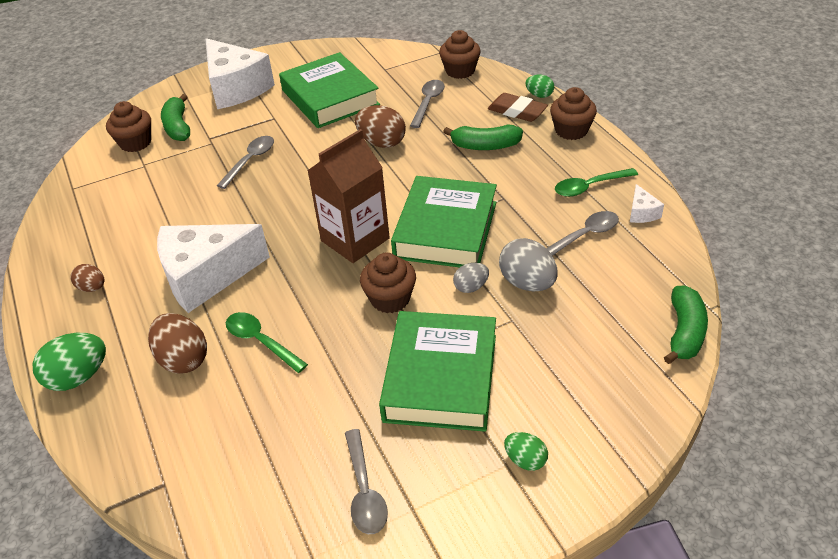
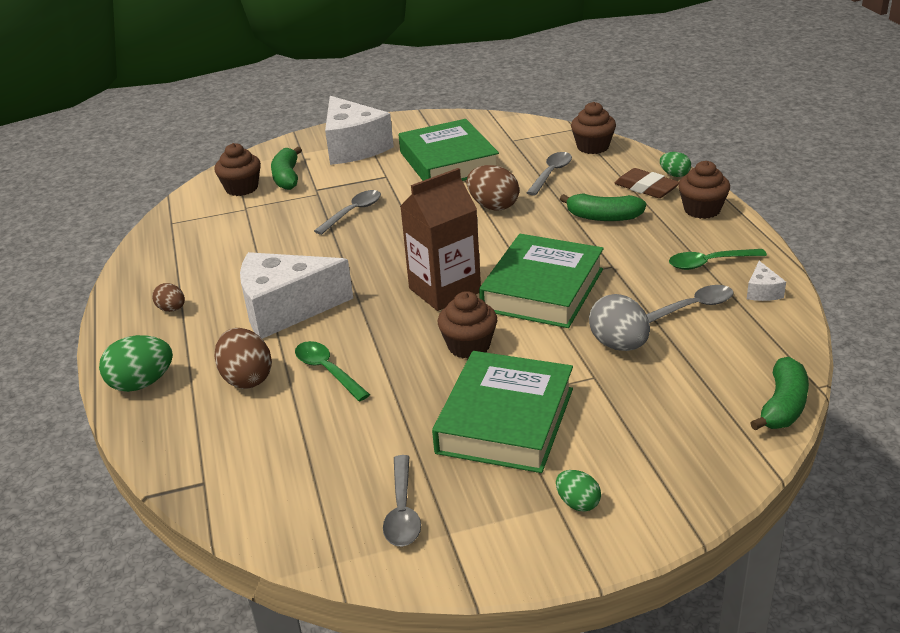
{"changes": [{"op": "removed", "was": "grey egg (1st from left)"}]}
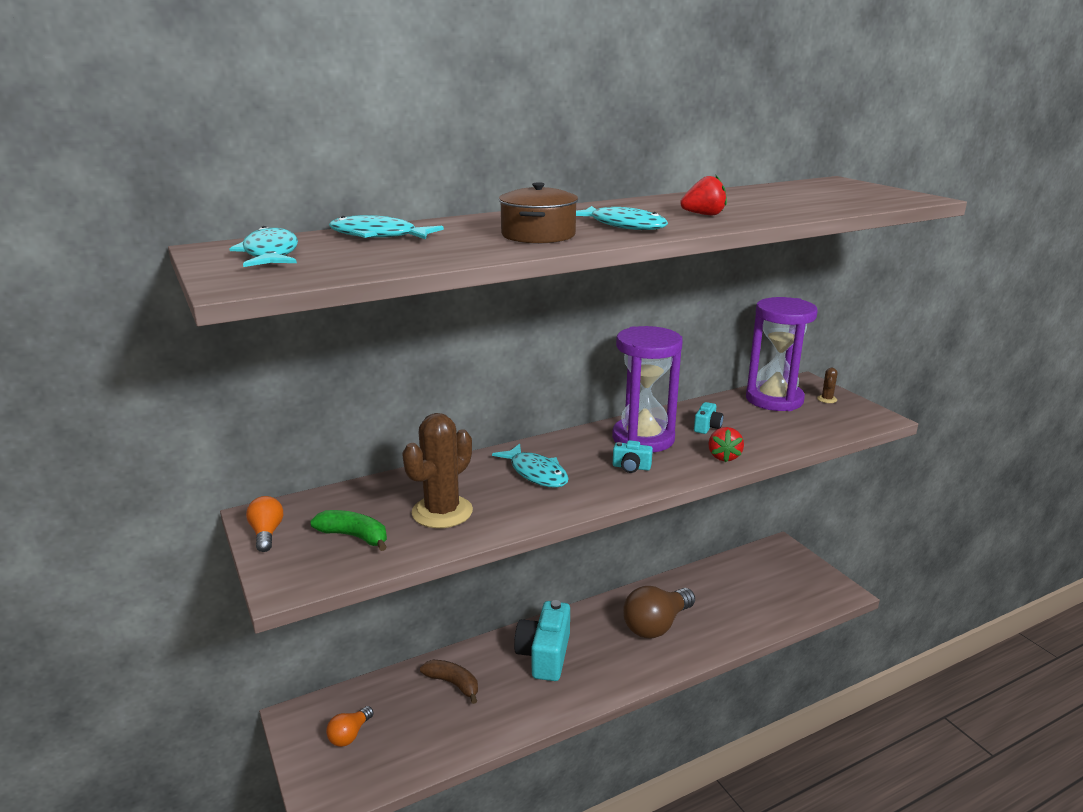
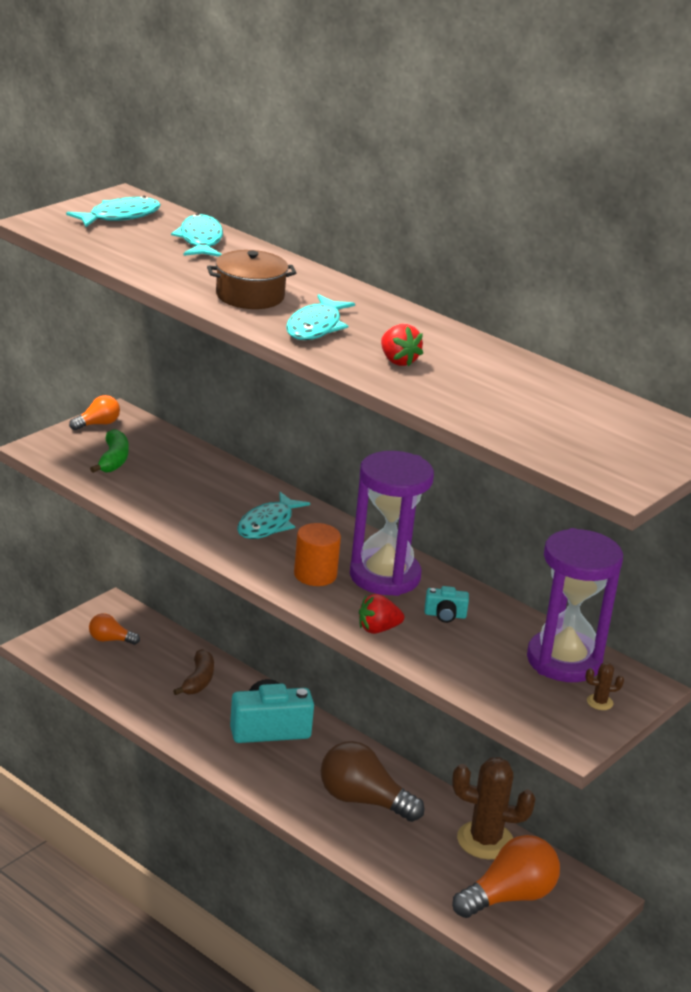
{"changes": [{"op": "added", "now": "orange light bulb (3rd from left)"}, {"op": "moved", "was": "brown cactus (1st from left)"}, {"op": "replaced", "was": "turquoise camera (2nd from left)", "now": "orange cylinder"}]}
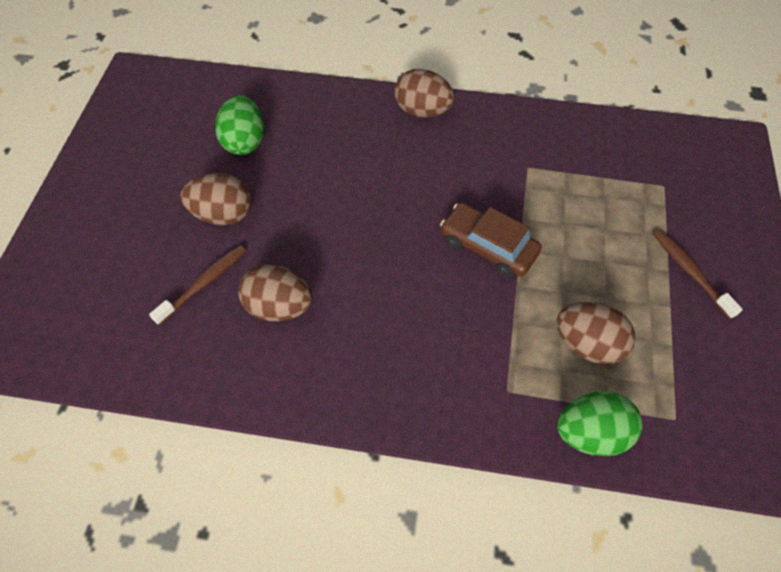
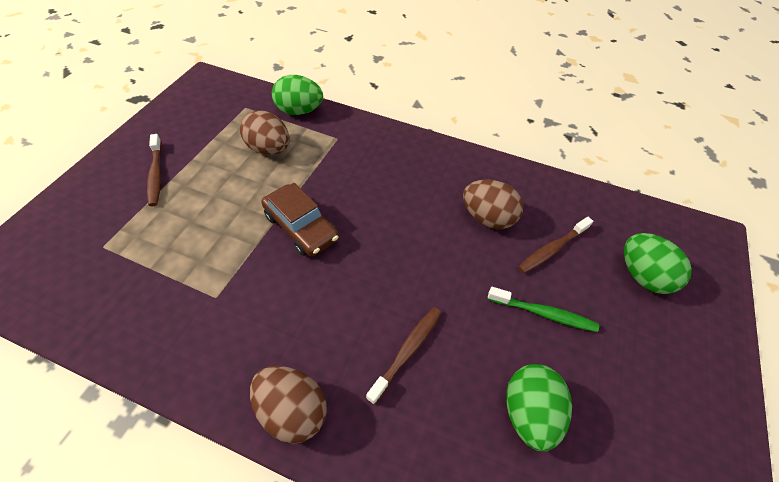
{"changes": [{"op": "added", "now": "brown toothbrush (2nd from left)"}, {"op": "added", "now": "green egg (3rd from left)"}, {"op": "replaced", "was": "brown egg (1st from left)", "now": "green toothbrush"}]}
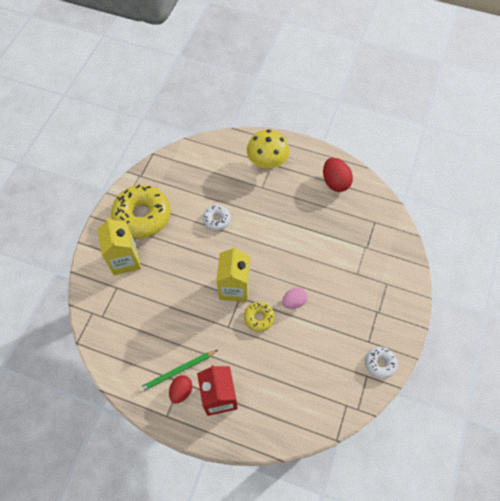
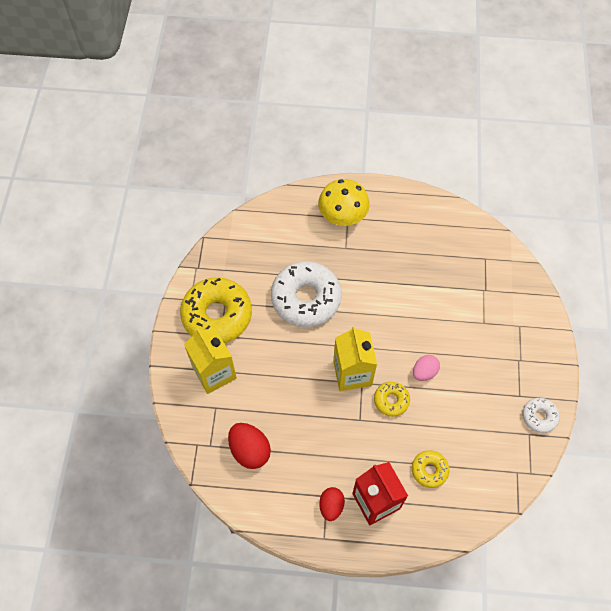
{"changes": [{"op": "removed", "was": "green pencil"}, {"op": "added", "now": "yellow donut (3rd from left)"}, {"op": "moved", "was": "red egg (2nd from left in the first image)", "now": "red egg (1st from left)"}, {"op": "resized", "was": "white donut (1st from left)", "ratio": 2.07}]}
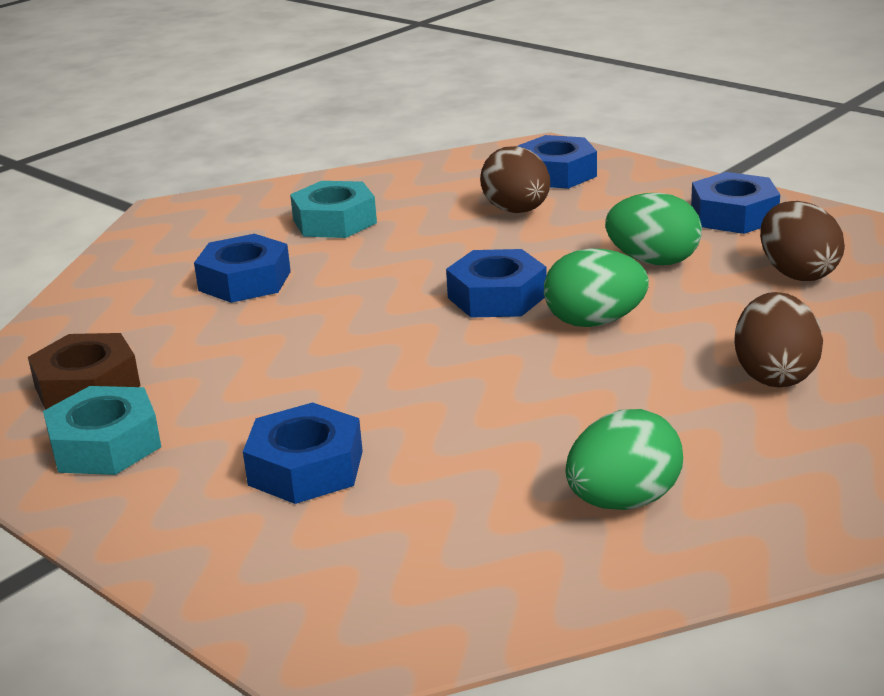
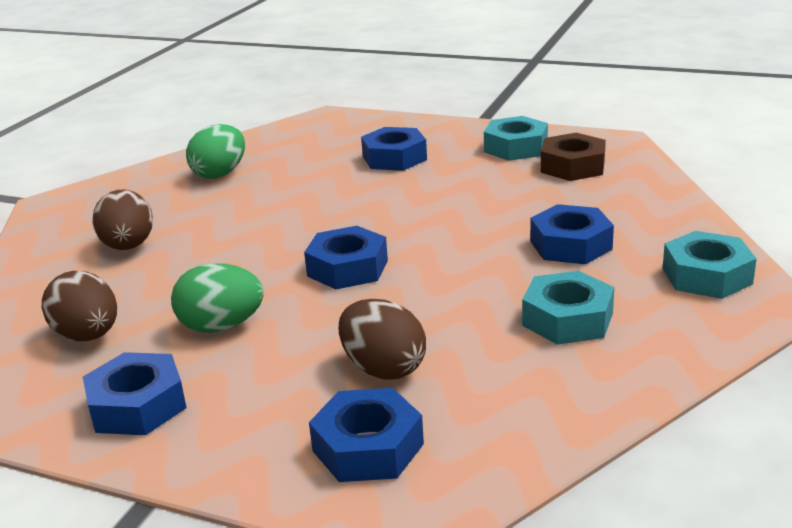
{"changes": [{"op": "removed", "was": "green egg (1st from left)"}, {"op": "added", "now": "turquoise nut (3rd from left)"}]}
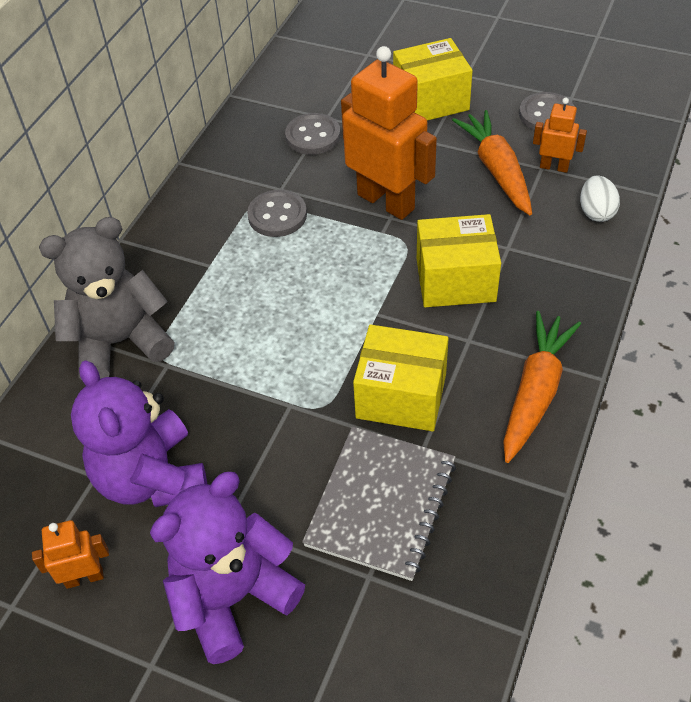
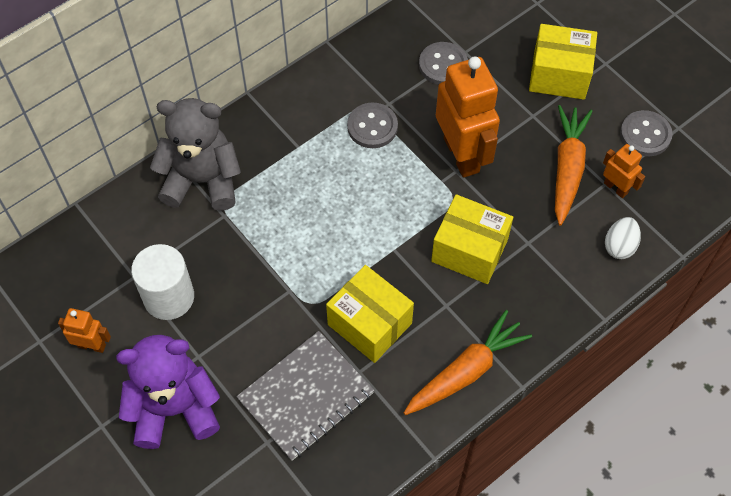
{"changes": [{"op": "replaced", "was": "purple teddy bear (1st from left)", "now": "white cylinder"}]}
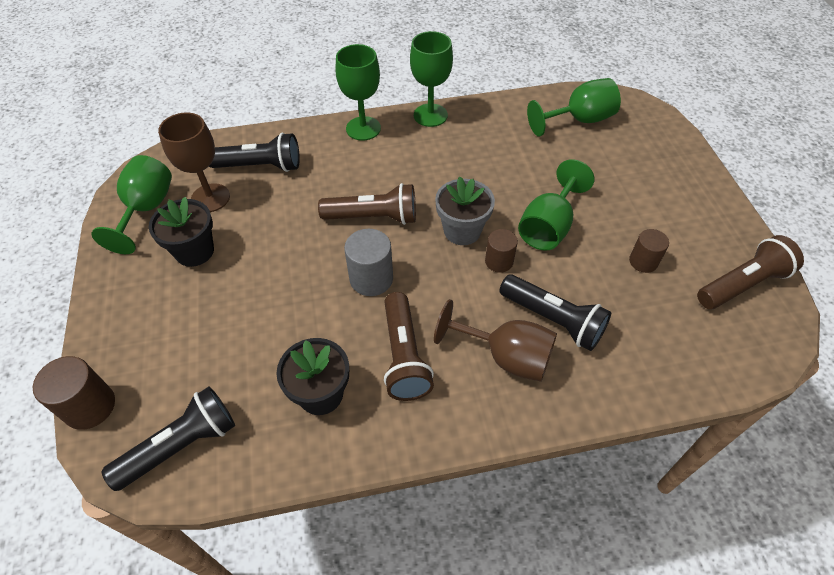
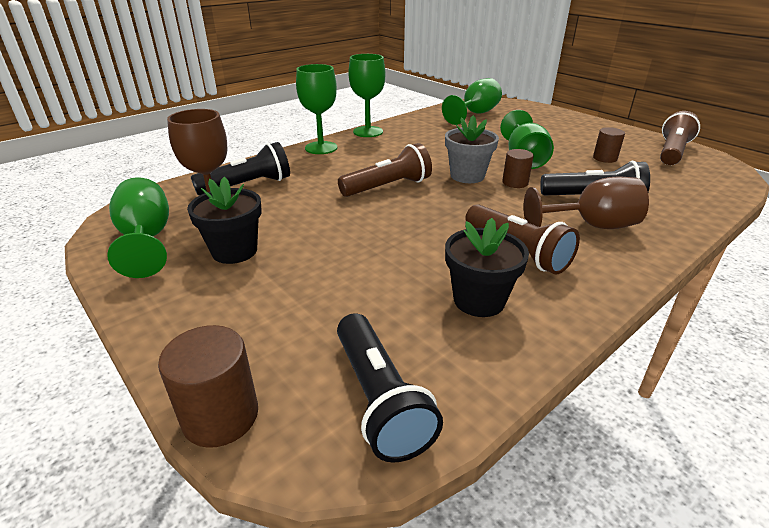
{"changes": [{"op": "removed", "was": "grey cylinder"}, {"op": "turned", "was": "black flashlight (1st from left in the first image)", "clockwise": 135}]}
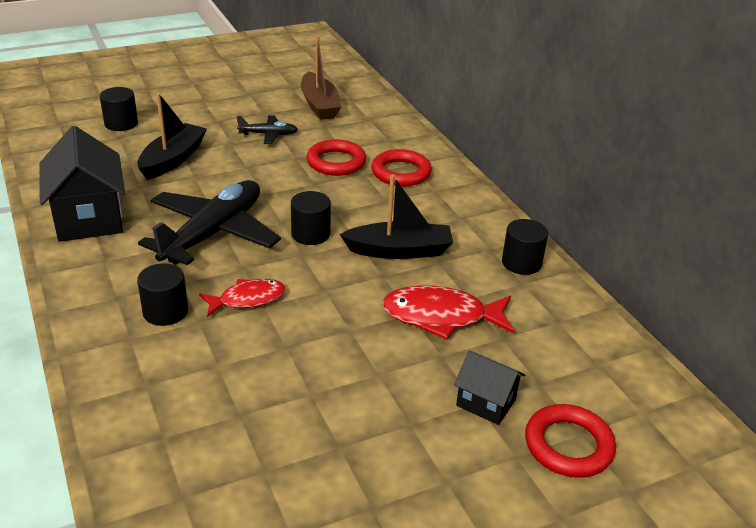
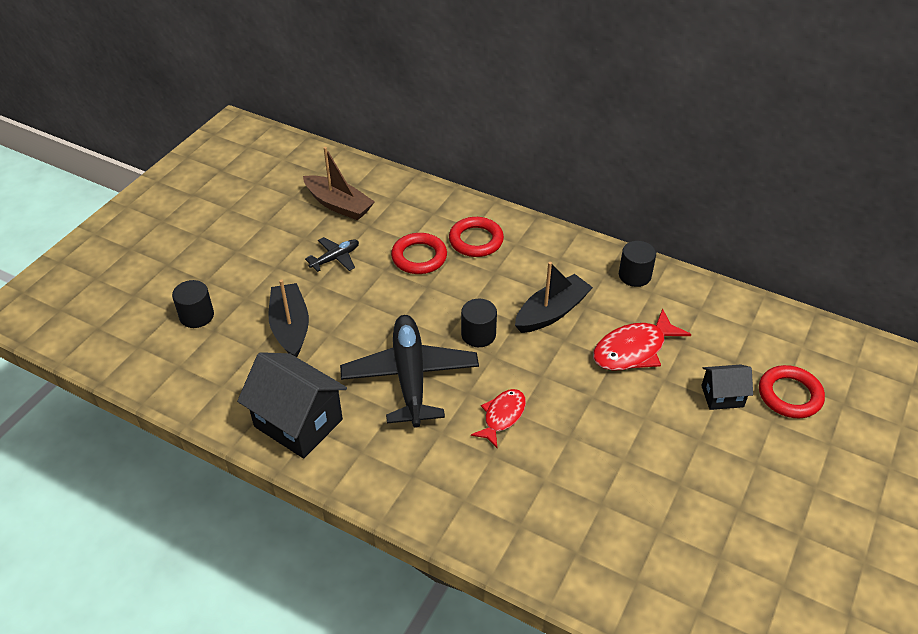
{"changes": [{"op": "removed", "was": "black cylinder (2nd from left)"}]}
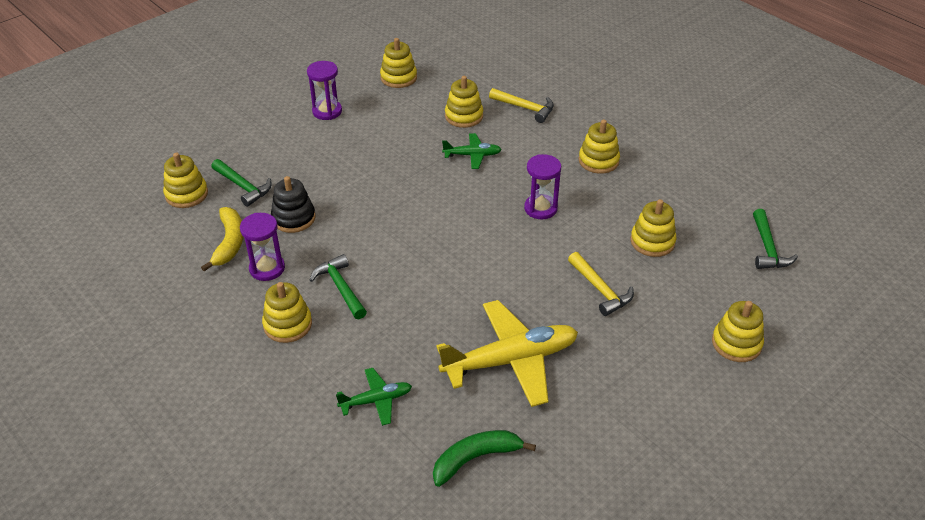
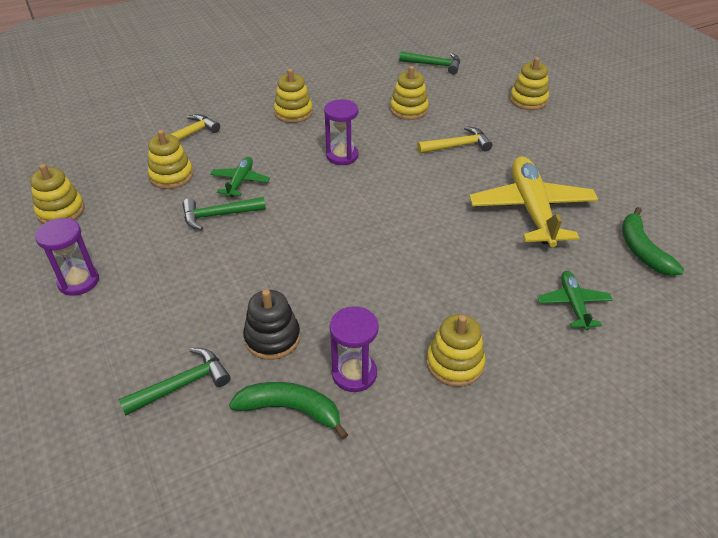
{"changes": [{"op": "removed", "was": "yellow stacking toy (1st from left)"}, {"op": "moved", "was": "green hammer (2nd from left)"}, {"op": "recoloured", "was": "yellow banana", "now": "green banana (1st from left)"}]}
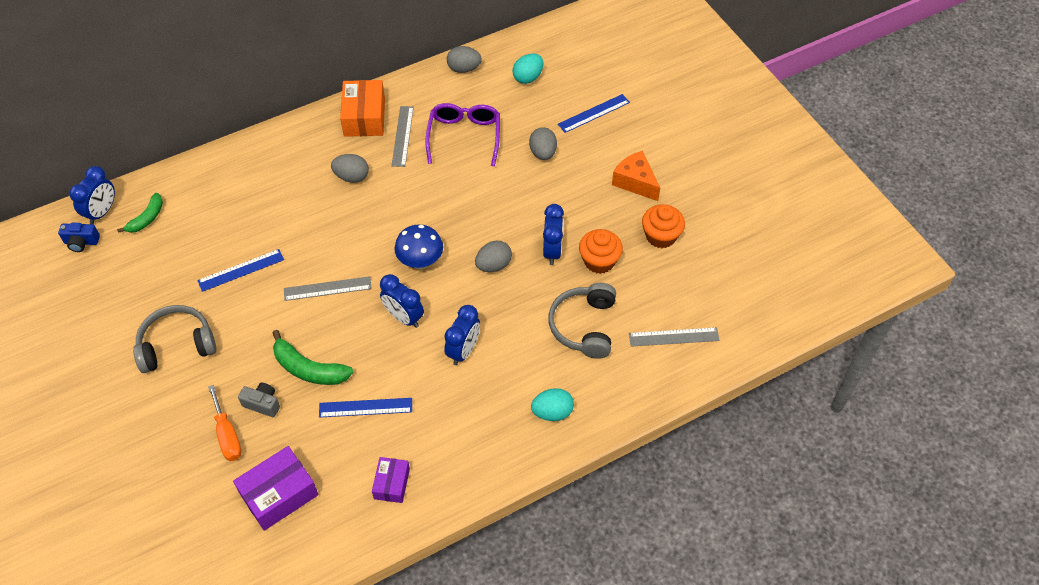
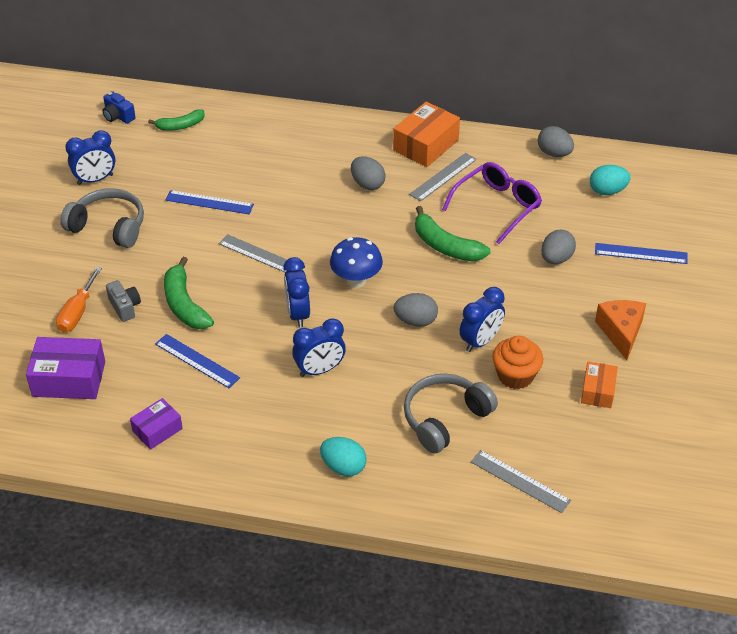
{"changes": [{"op": "added", "now": "green banana (3rd from left)"}, {"op": "moved", "was": "blue clock (1st from left)"}, {"op": "replaced", "was": "orange cupcake (2nd from left)", "now": "orange box (2nd from left)"}]}
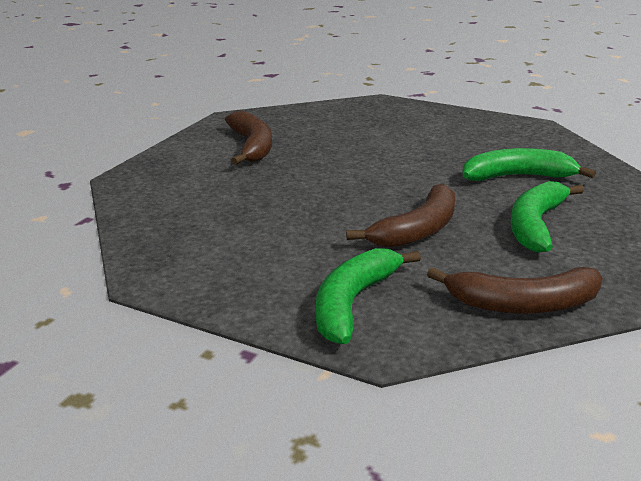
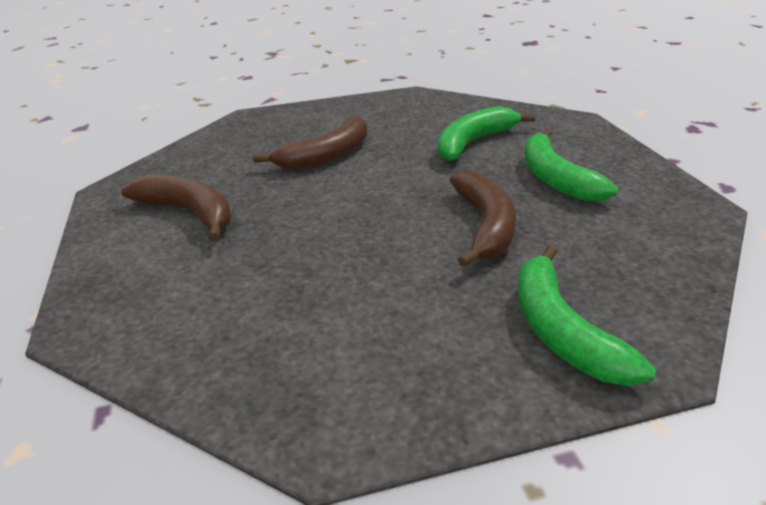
{"changes": [{"op": "moved", "was": "brown banana (3rd from left in the first image)", "now": "brown banana (2nd from left)"}]}
